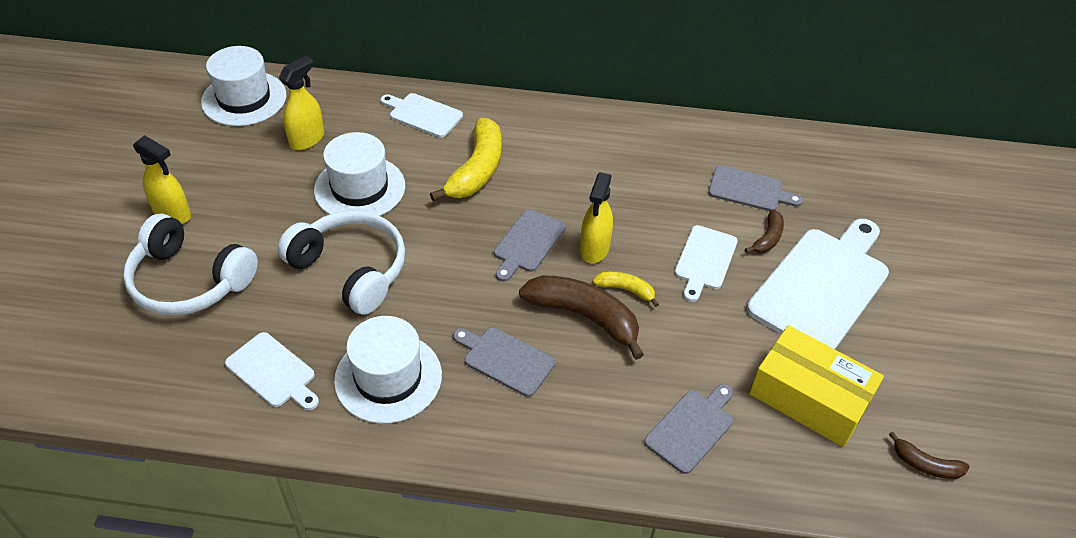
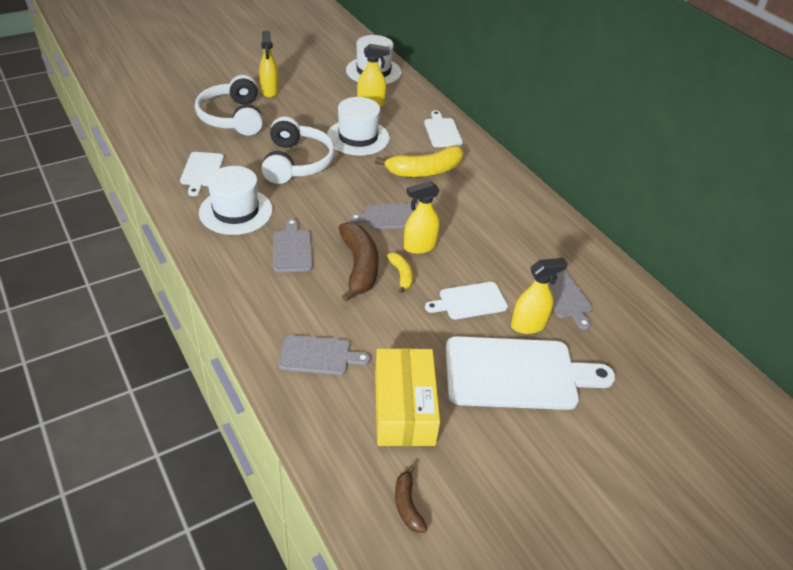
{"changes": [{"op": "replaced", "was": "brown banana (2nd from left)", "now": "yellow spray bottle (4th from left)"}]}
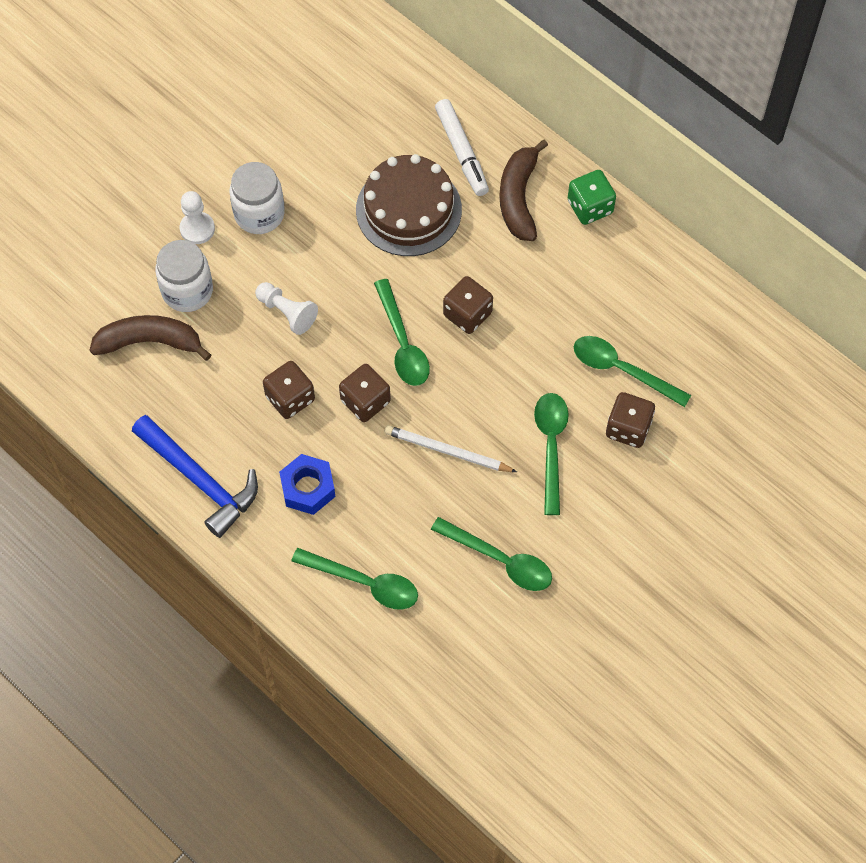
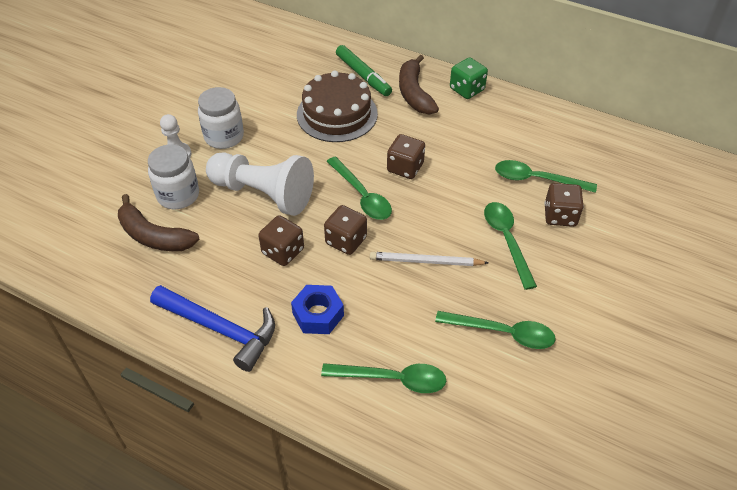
{"changes": [{"op": "recoloured", "was": "white marker", "now": "green marker"}, {"op": "turned", "was": "brown banana (1st from left)", "clockwise": -135}, {"op": "resized", "was": "white pawn (2nd from left)", "ratio": 1.98}]}
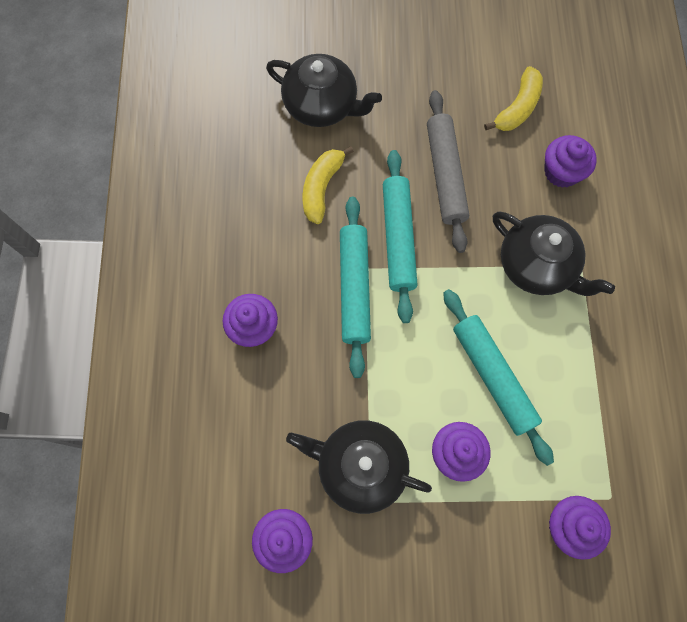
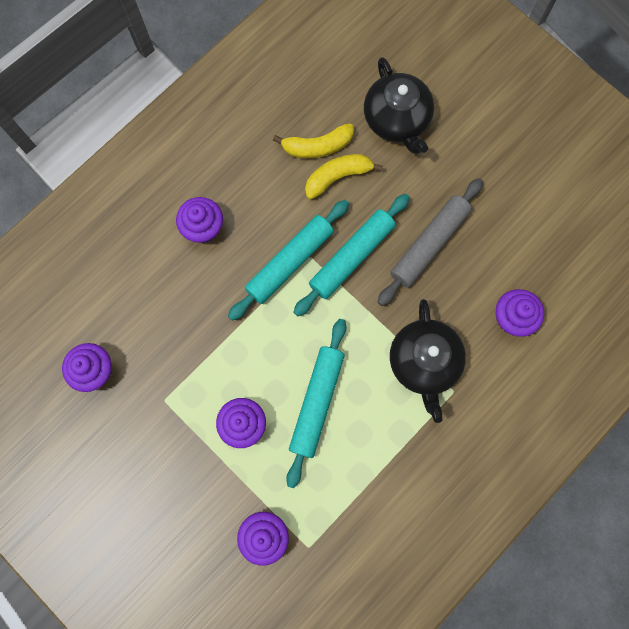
{"changes": [{"op": "removed", "was": "black teapot (2nd from left)"}, {"op": "moved", "was": "yellow banana (2nd from left in the first image)", "now": "yellow banana (1st from left)"}]}
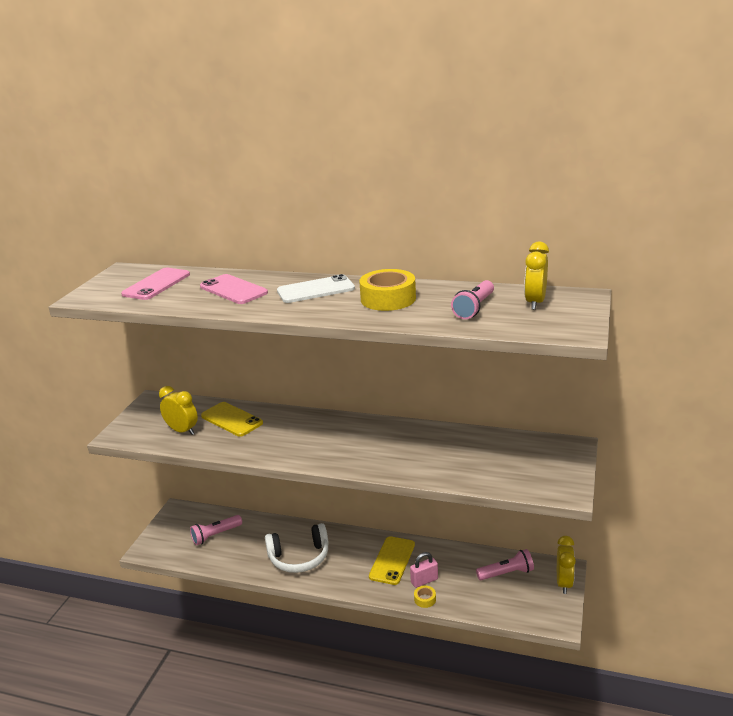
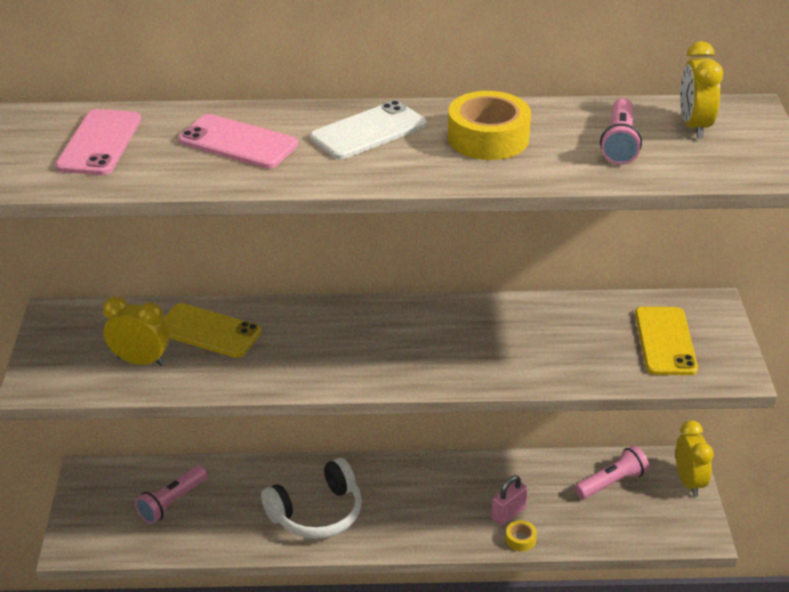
{"changes": [{"op": "moved", "was": "yellow phone (2nd from left)"}]}
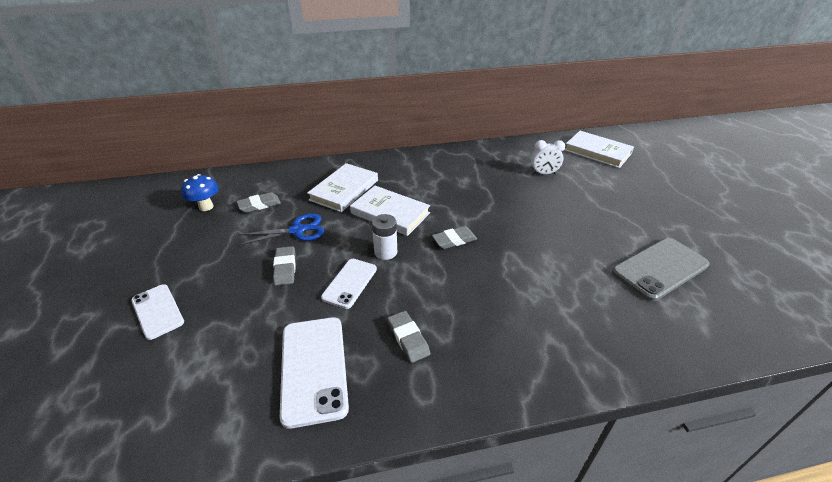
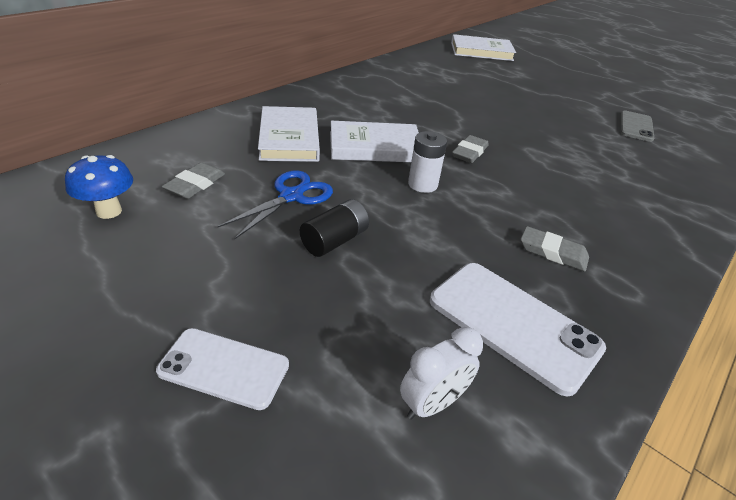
{"changes": [{"op": "removed", "was": "white phone (3rd from left)"}, {"op": "moved", "was": "white clock"}, {"op": "replaced", "was": "grey eraser (2nd from left)", "now": "black battery"}, {"op": "resized", "was": "grey phone", "ratio": 0.64}]}
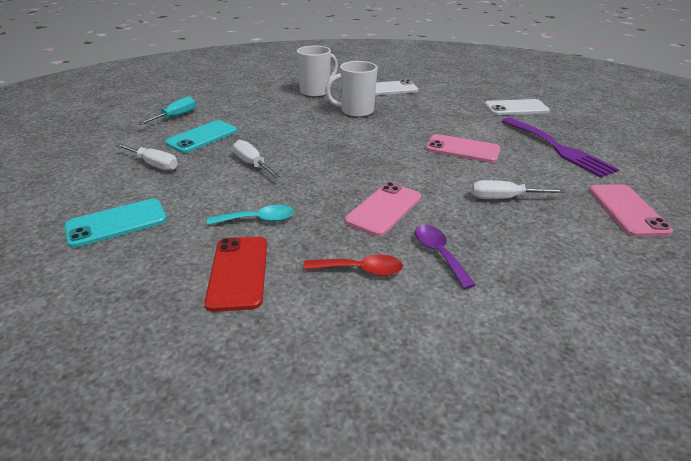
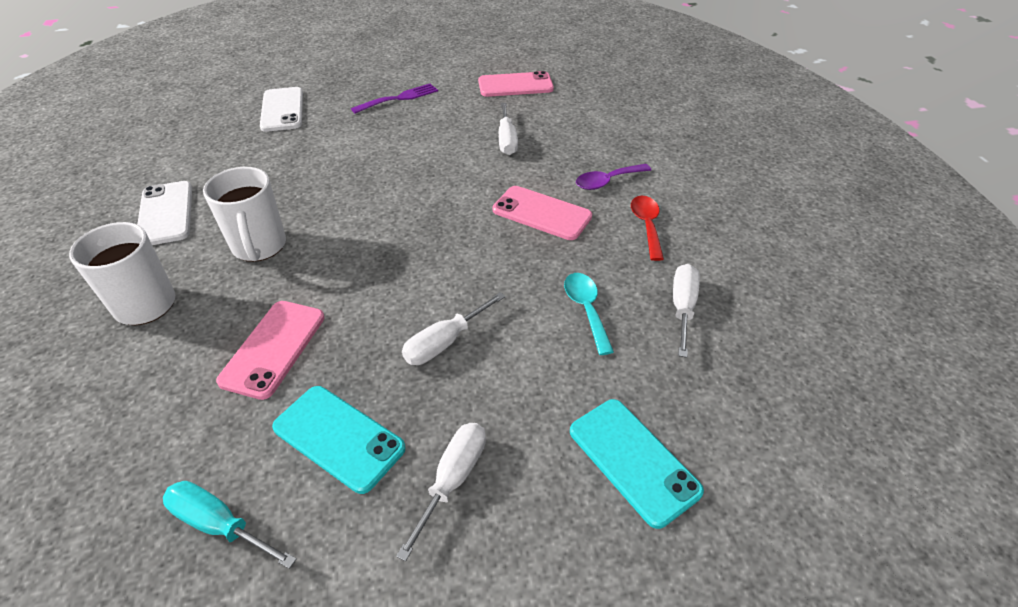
{"changes": [{"op": "moved", "was": "pink phone (2nd from left in the first image)", "now": "pink phone (1st from left)"}, {"op": "replaced", "was": "red phone", "now": "white screwdriver (4th from left)"}, {"op": "resized", "was": "purple fork", "ratio": 0.63}]}
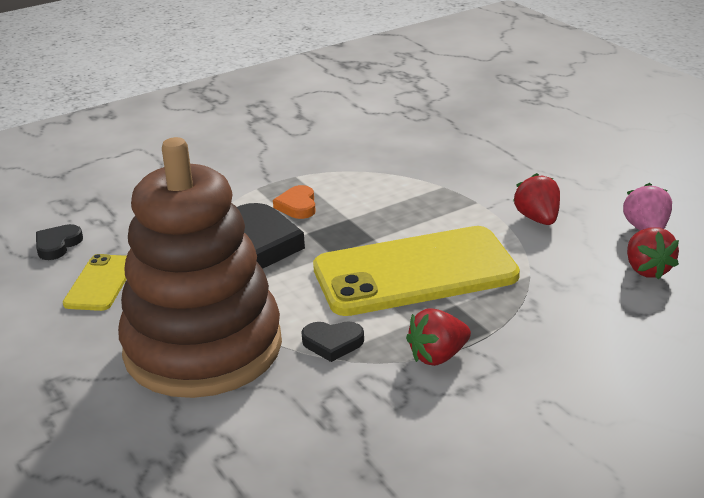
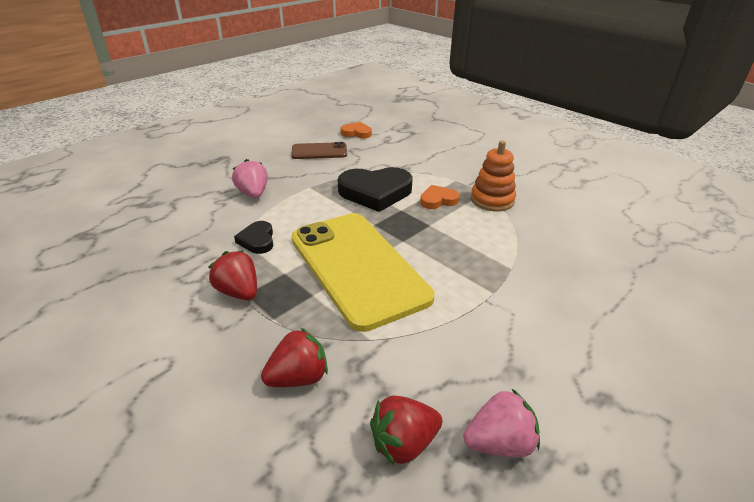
{"changes": [{"op": "added", "now": "orange stacking toy"}, {"op": "moved", "was": "red strawberry (2nd from left)"}, {"op": "replaced", "was": "brown stacking toy", "now": "pink strawberry (1st from left)"}, {"op": "recoloured", "was": "black heart (1st from left)", "now": "orange heart (1st from left)"}, {"op": "recoloured", "was": "yellow phone (1st from left)", "now": "brown phone"}]}
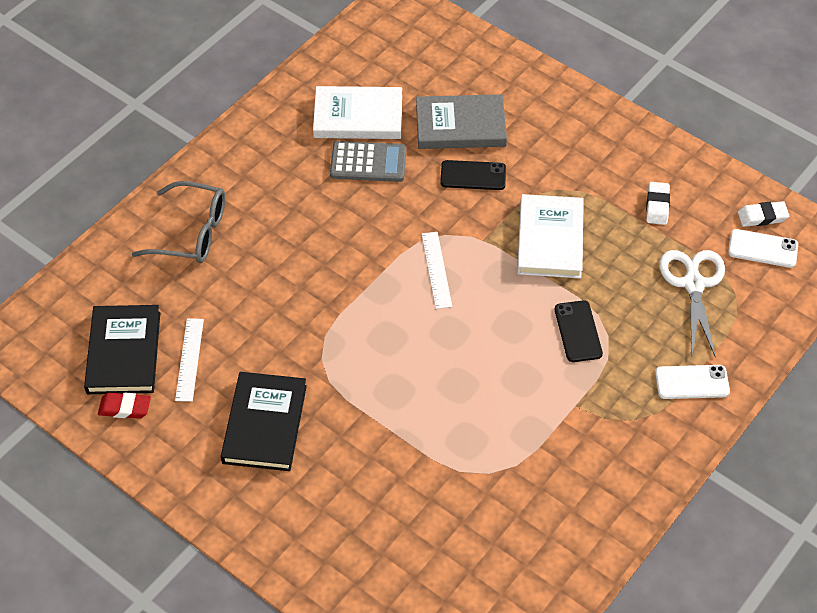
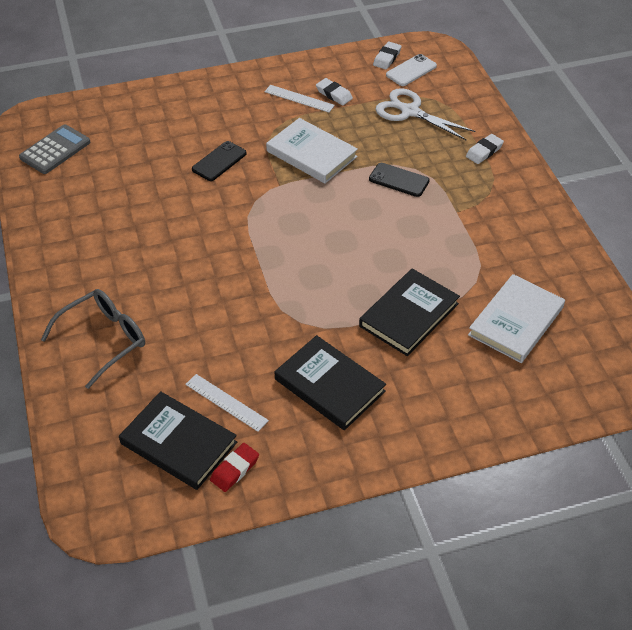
{"changes": [{"op": "removed", "was": "grey book"}, {"op": "added", "now": "black book (3rd from left)"}, {"op": "moved", "was": "white book (1st from left in the first image)", "now": "white book (2nd from left)"}, {"op": "moved", "was": "grey calculator"}, {"op": "moved", "was": "white ruler (2nd from left)"}, {"op": "replaced", "was": "white phone (1st from left)", "now": "white eraser (3rd from left)"}]}
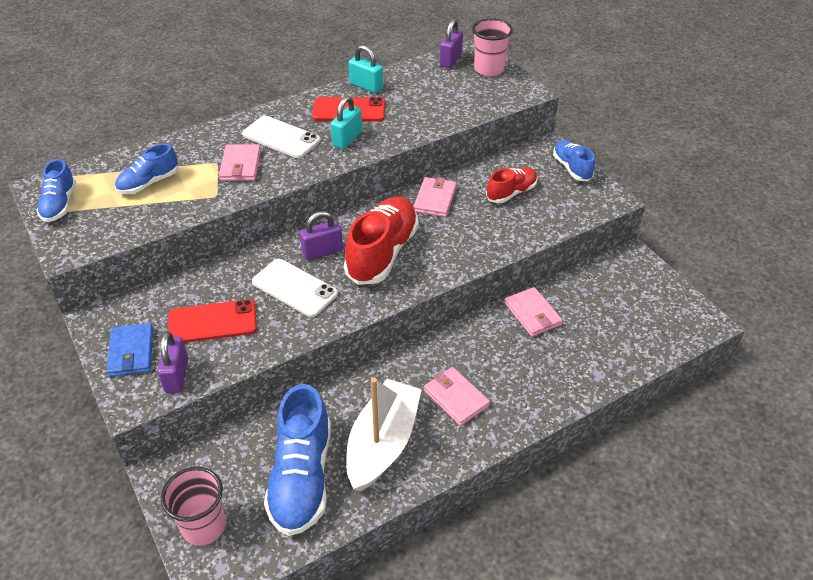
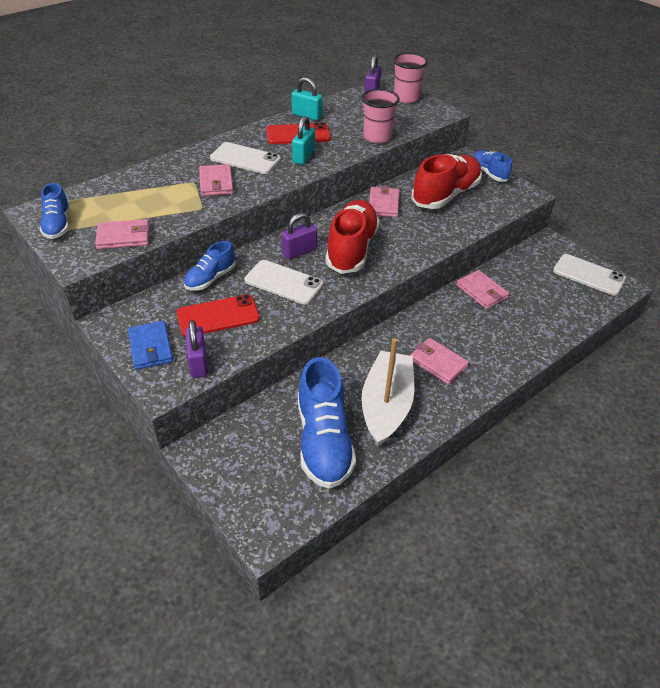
{"changes": [{"op": "added", "now": "pink wallet (1st from left)"}, {"op": "added", "now": "white phone (3rd from left)"}, {"op": "moved", "was": "blue shoe (2nd from left)"}, {"op": "moved", "was": "pink cup (1st from left)"}, {"op": "resized", "was": "red shoe (2nd from left)", "ratio": 1.78}]}
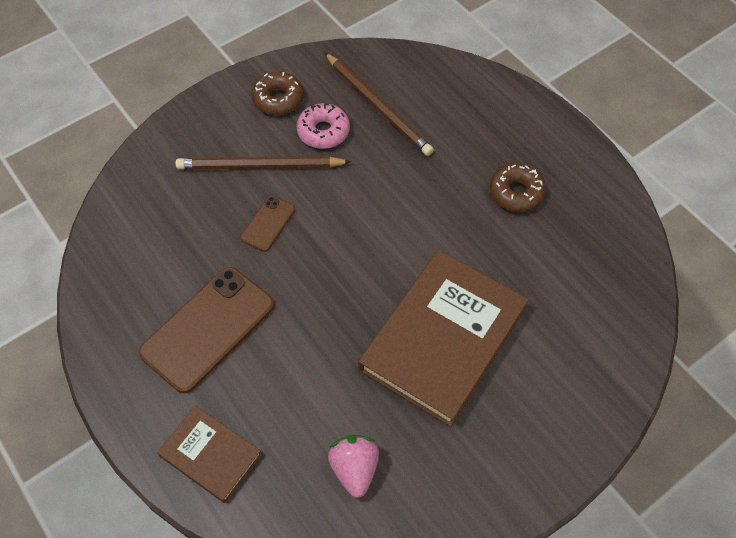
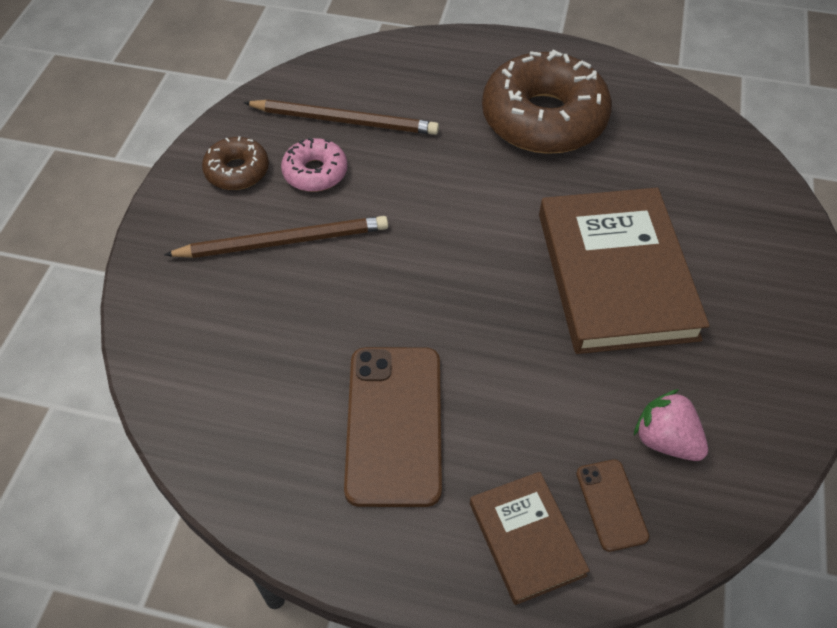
{"changes": [{"op": "moved", "was": "brown phone (2nd from left)"}, {"op": "turned", "was": "brown book (1st from left)", "clockwise": 75}, {"op": "turned", "was": "brown pencil (1st from left)", "clockwise": -150}, {"op": "resized", "was": "brown donut (2nd from left)", "ratio": 2.03}]}
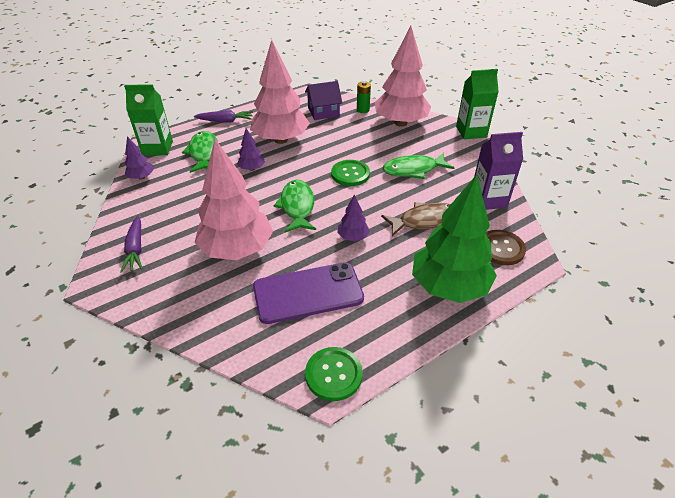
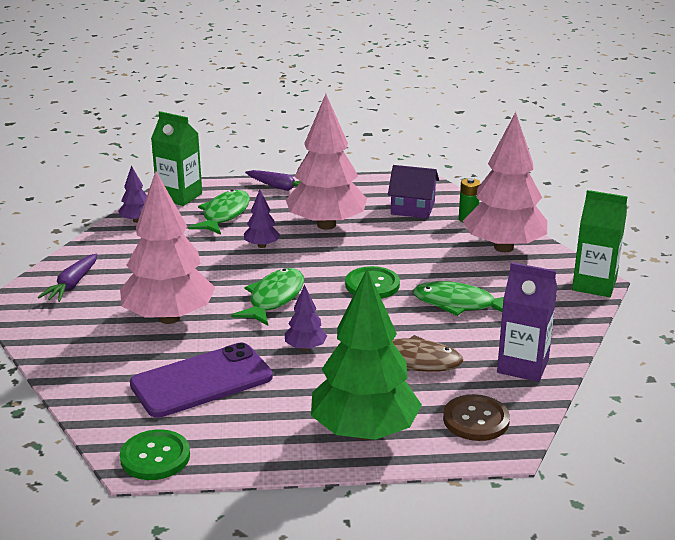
{"changes": [{"op": "turned", "was": "purple phone", "clockwise": -45}]}
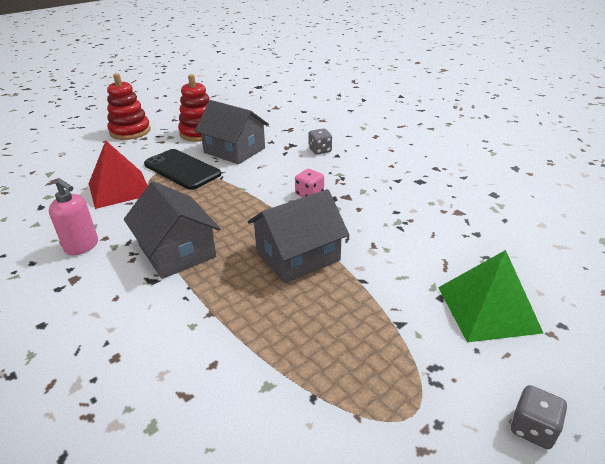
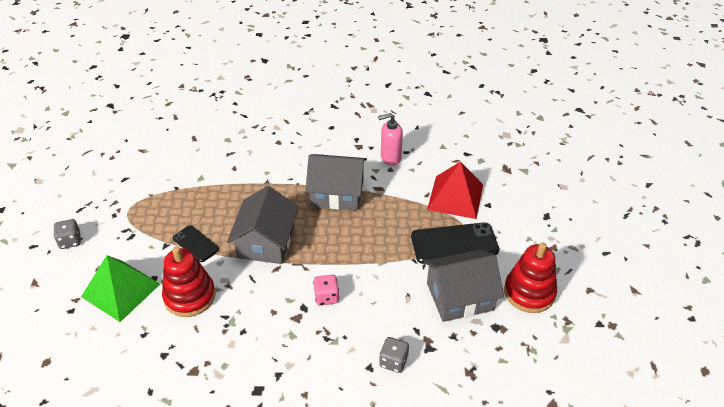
{"changes": [{"op": "added", "now": "black phone (1st from left)"}, {"op": "moved", "was": "red stacking toy (1st from left)"}]}
